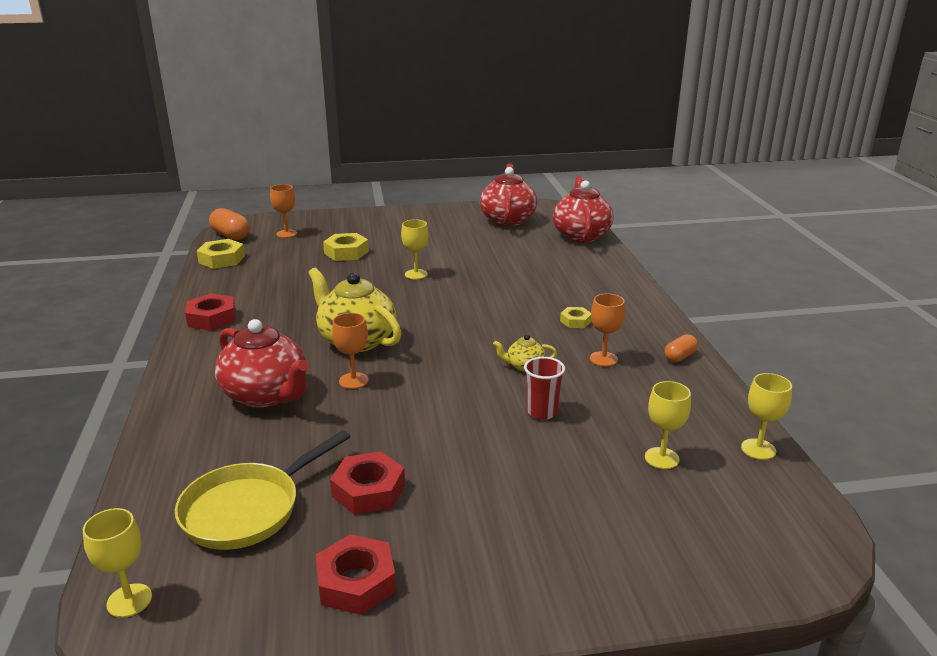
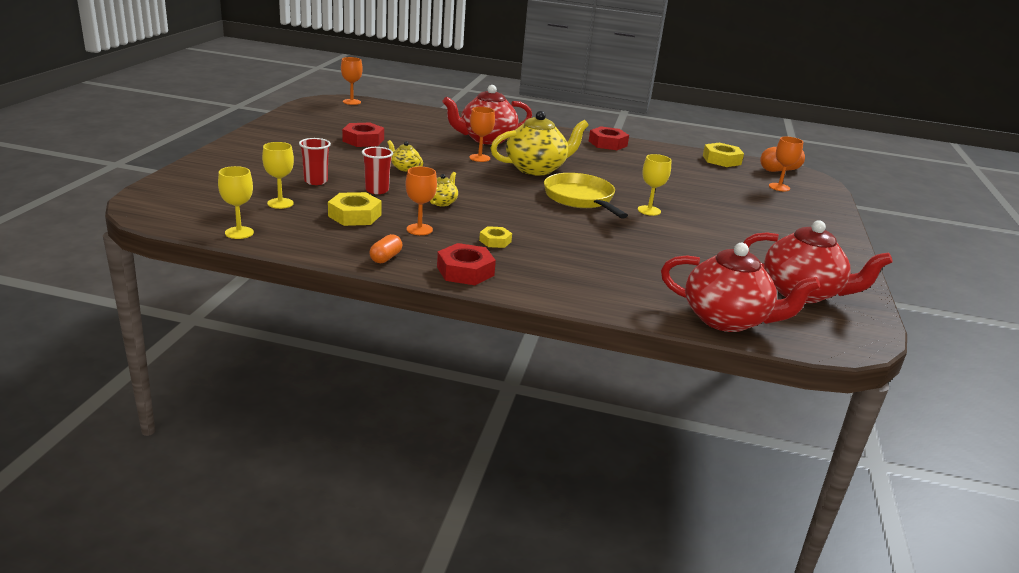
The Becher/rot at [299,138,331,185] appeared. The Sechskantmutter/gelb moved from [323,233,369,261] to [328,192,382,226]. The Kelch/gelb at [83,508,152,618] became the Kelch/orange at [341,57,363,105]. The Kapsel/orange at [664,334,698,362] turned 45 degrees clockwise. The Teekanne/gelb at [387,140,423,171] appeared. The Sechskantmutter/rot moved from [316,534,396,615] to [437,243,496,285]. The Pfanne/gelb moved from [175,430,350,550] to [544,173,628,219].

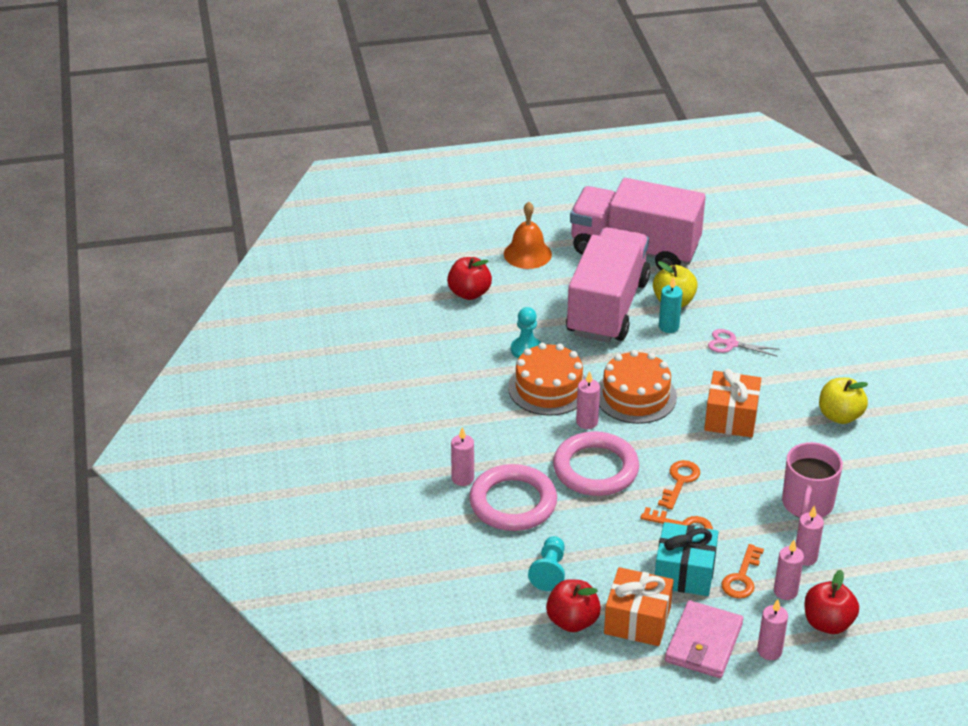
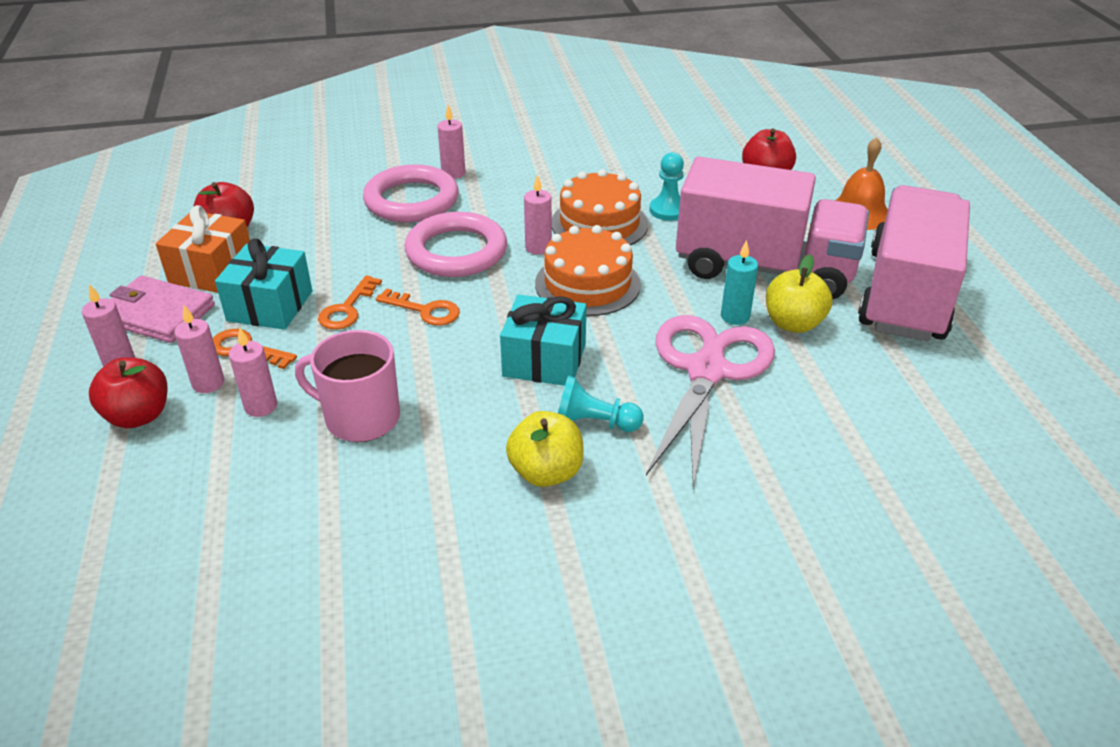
The Geschenk/orange at [704,369,761,438] became the Geschenk/türkis at [500,294,586,386]. The Bauer/türkis moved from [528,536,565,591] to [558,376,644,432]. The Schere/rosa at [708,329,780,357] changed to 2.29 times the size.

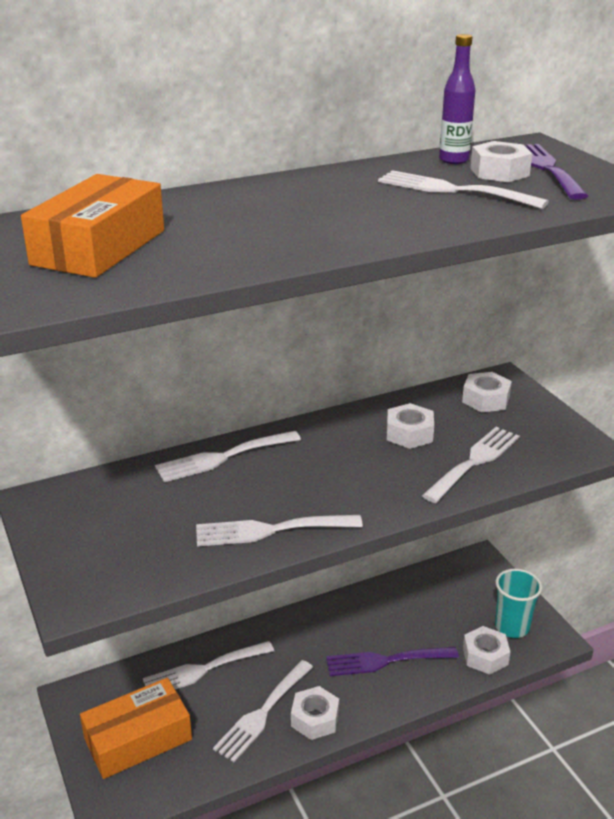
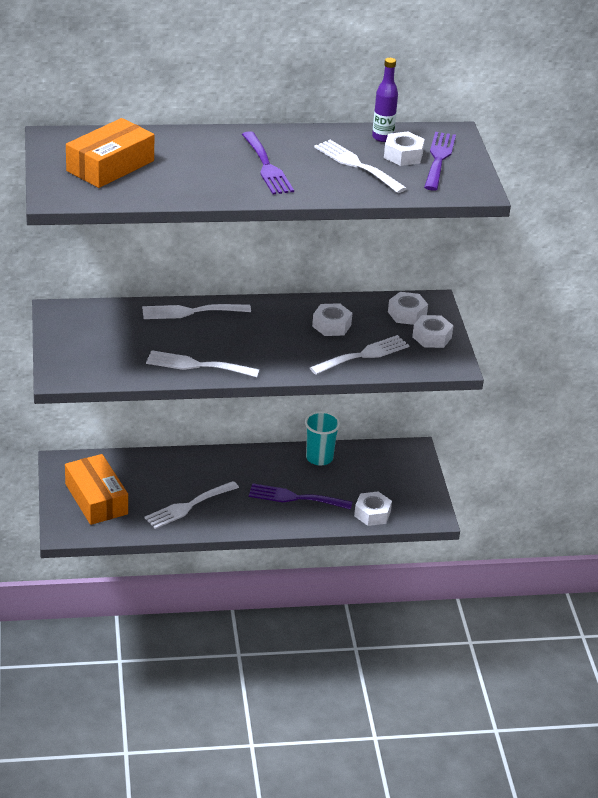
The Schachtel/orange at [80,678,192,779] turned 75 degrees clockwise. The Gabel/lila at [242,131,294,195] appeared. The Becher/türkis moved from [495,569,542,638] to [305,411,341,466]. The Sechskantmutter/weiß moved from [291,686,339,740] to [412,315,453,348]. The Gabel/weiß at [143,641,274,689] disappeared.

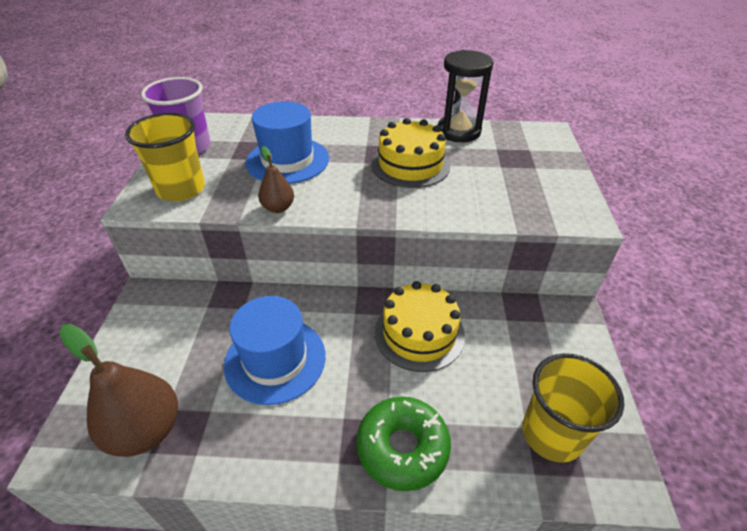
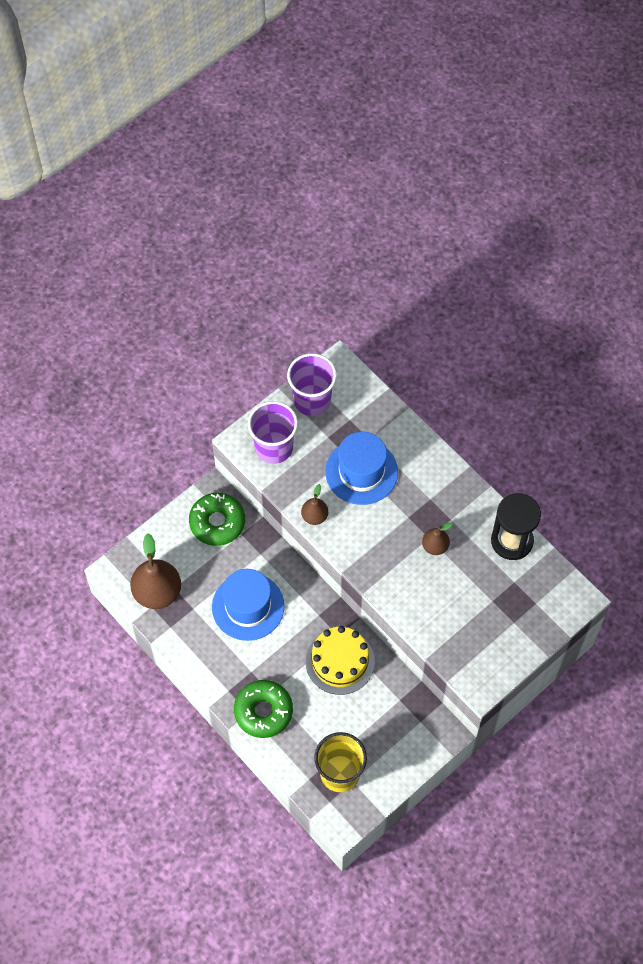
The Donut/grün at [189,493,245,546] appeared. The Becher/gelb at [125,113,205,201] became the Becher/lila at [248,401,298,464]. The Kuchen/gelb at [372,118,450,188] was replaced by the Birne/braun at [422,523,453,555].

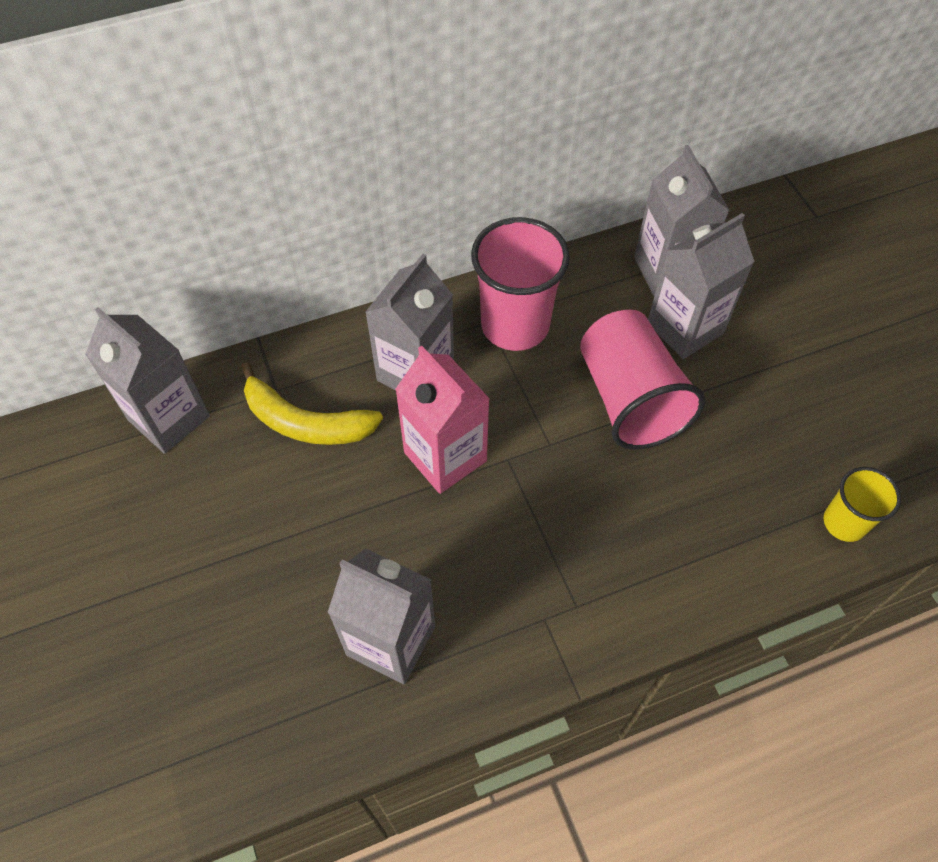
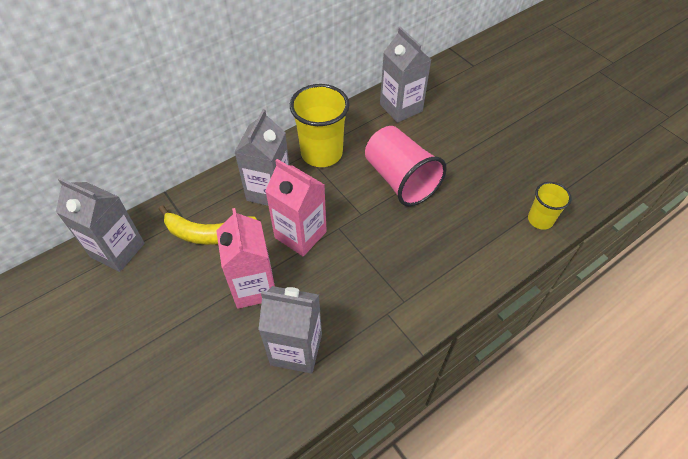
The Getränkekarton/rosa at [216,208,275,309] appeared. The Becher/rosa at [471,217,570,351] became the Becher/gelb at [290,84,349,167]. The Getränkekarton/grau at [648,213,754,359] disappeared.

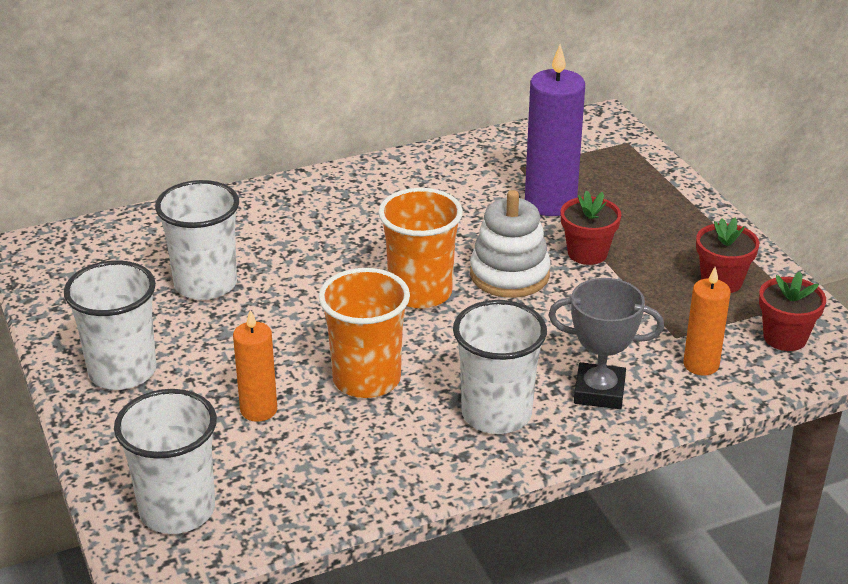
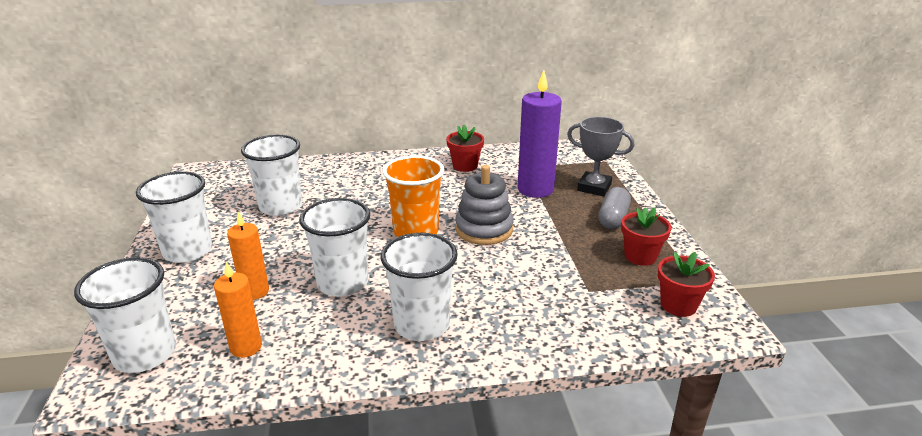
The Kerze/orange moved from [683,267,731,376] to [214,262,262,358]. The Becher/orange at [319,268,410,398] became the Becher/weiß at [299,198,370,297]. The Blumentopf/rot moved from [560,190,621,265] to [446,124,484,172]. The Stapelspielzeug/weiß at [470,190,551,298] became the Stapelspielzeug/grau at [455,165,514,245]. The Pokal/grau moved from [548,278,664,409] to [567,117,634,196]. The Kapsel/grau at [599,187,631,229] appeared.

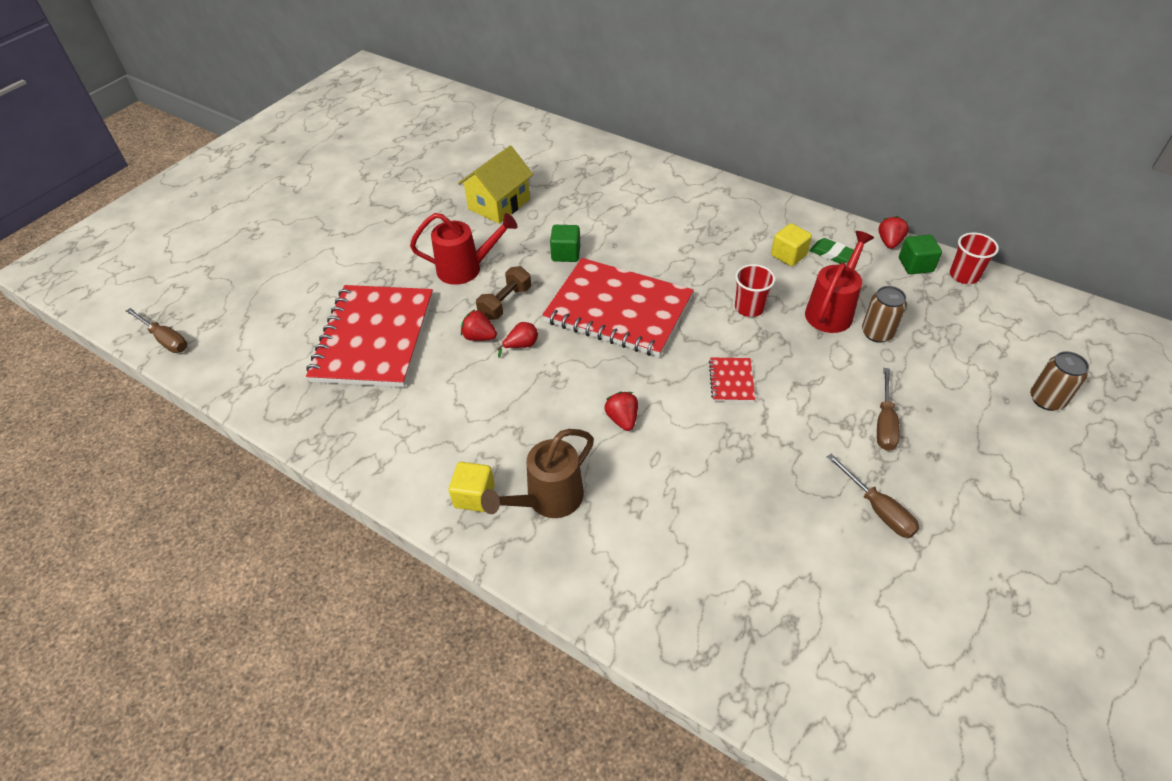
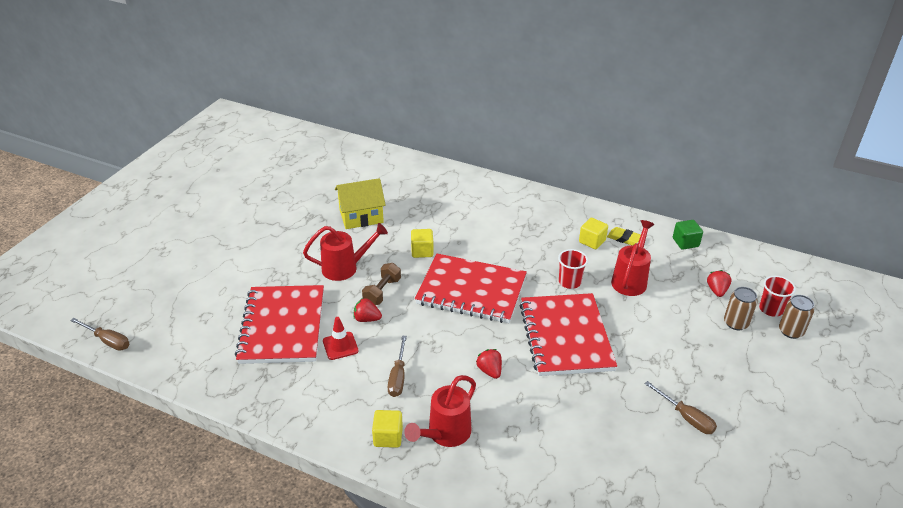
The Leitkegel/rot at [323,317,359,360] appeared. The Haus/gelb at [458,146,533,224] turned 45 degrees clockwise. The Schraubenzieher/braun moved from [877,368,900,451] to [388,336,407,397]. The Gießkanne/braun at [481,429,594,518] became the Gießkanne/rot at [404,375,476,447]. The Kubus/grün at [550,225,580,262] became the Kubus/gelb at [411,229,434,258]. The Notizbuch/rot at [709,357,756,402] changed to 2.46 times the size. The Radiergummi/grün at [810,238,854,264] became the Radiergummi/gelb at [607,227,641,245]. The Erdbeere/rot moved from [878,216,909,249] to [707,270,731,297]. The Dose/braun moved from [862,286,907,343] to [724,287,758,330]. The Becher/rot moved from [950,232,999,284] to [759,276,796,317]. The Birne/rot at [497,322,538,358] disappeared.

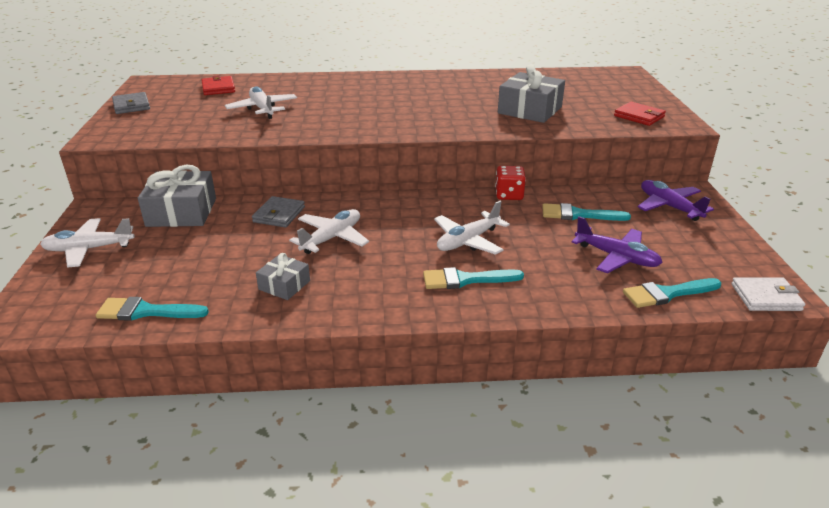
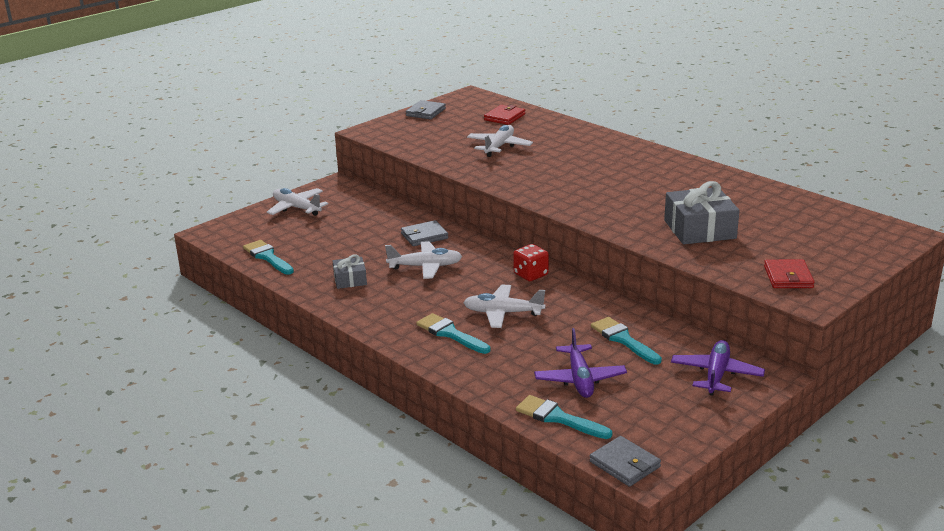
The Spielwürfel/rot moved from [495,166,526,200] to [513,244,549,281]. The Geldbörse/weiß at [731,277,805,311] became the Geldbörse/grau at [590,436,661,487]. The Geschenk/grau at [138,165,216,227] disappeared.

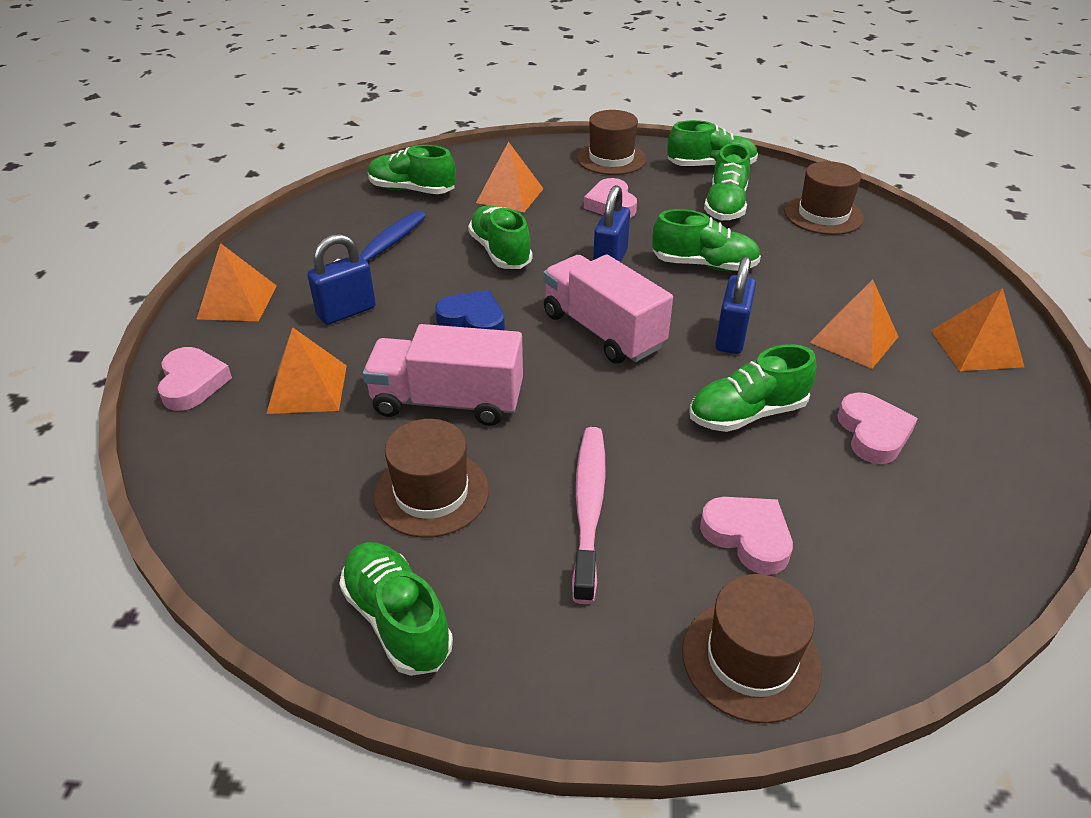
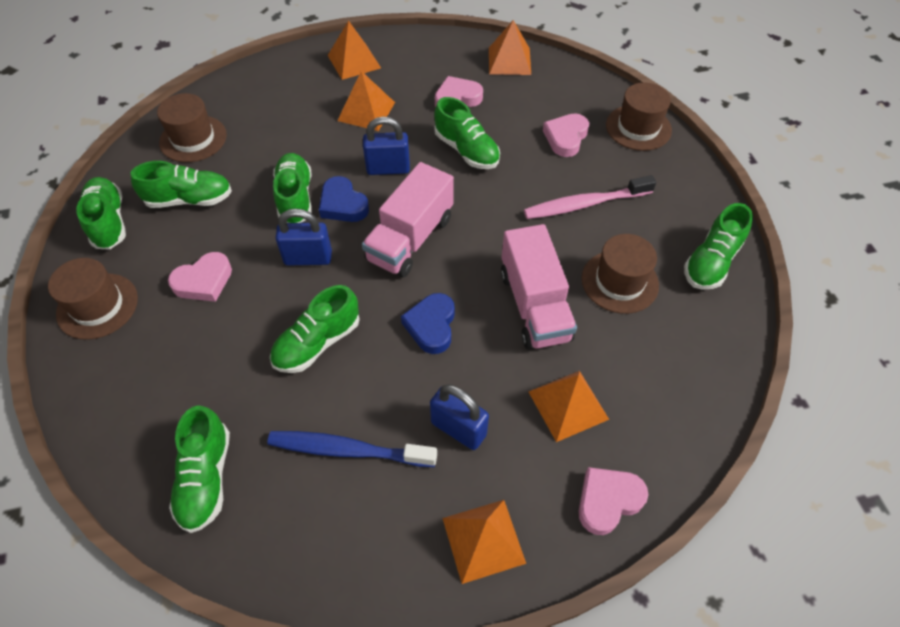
The Herz/blau at [319,176,369,222] appeared. The Pyramide/orange moved from [476,142,544,212] to [489,20,531,75].

